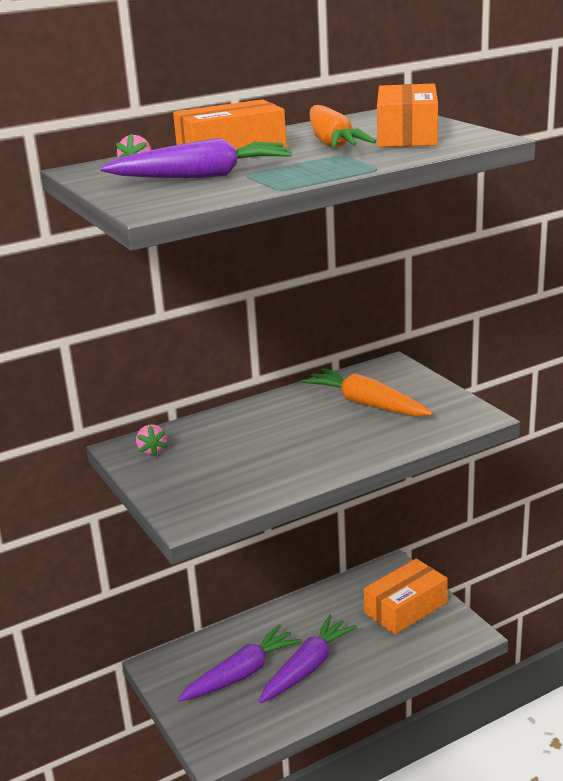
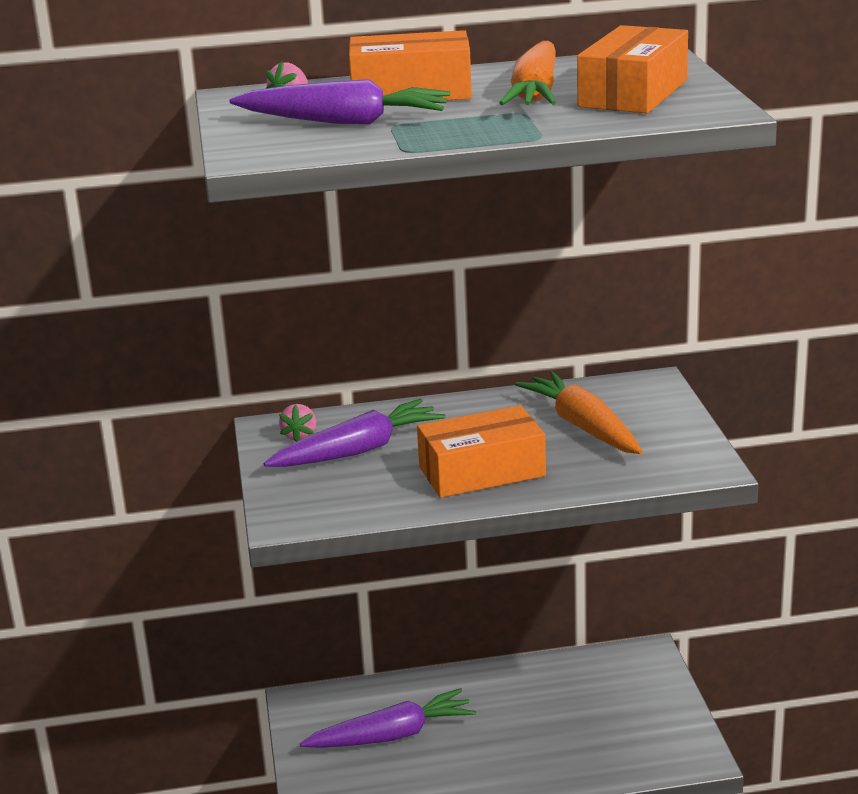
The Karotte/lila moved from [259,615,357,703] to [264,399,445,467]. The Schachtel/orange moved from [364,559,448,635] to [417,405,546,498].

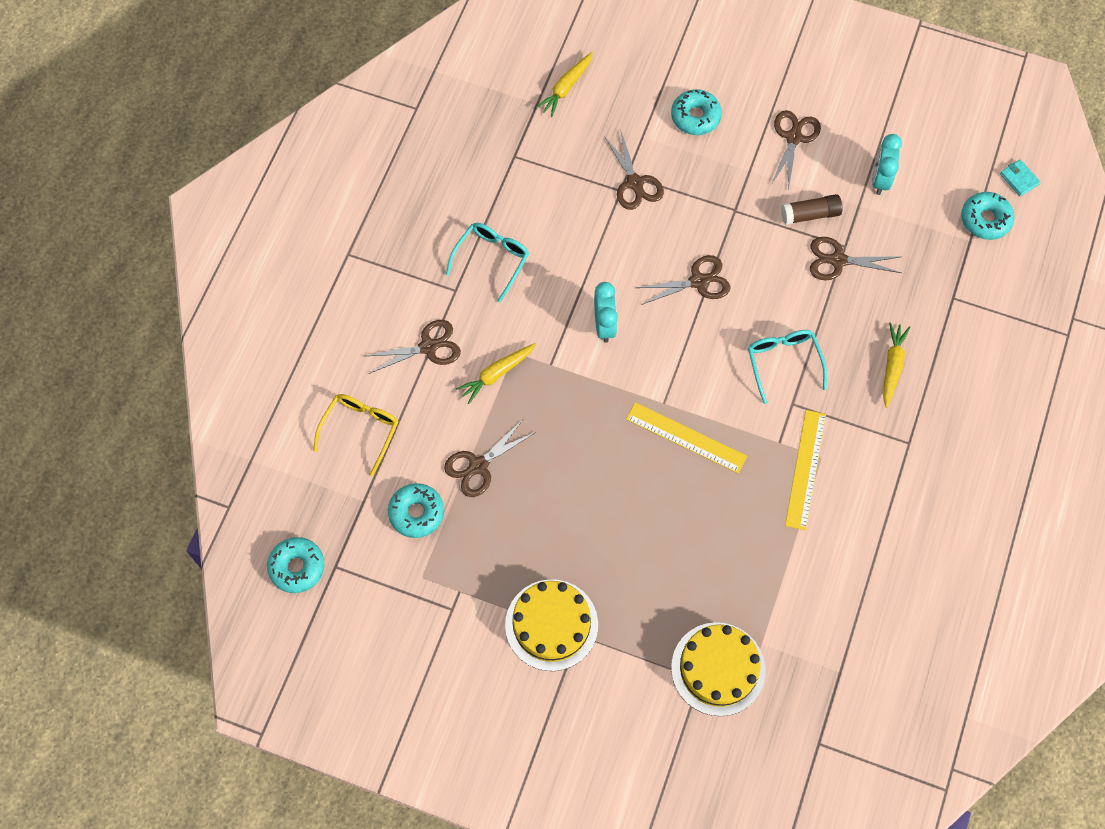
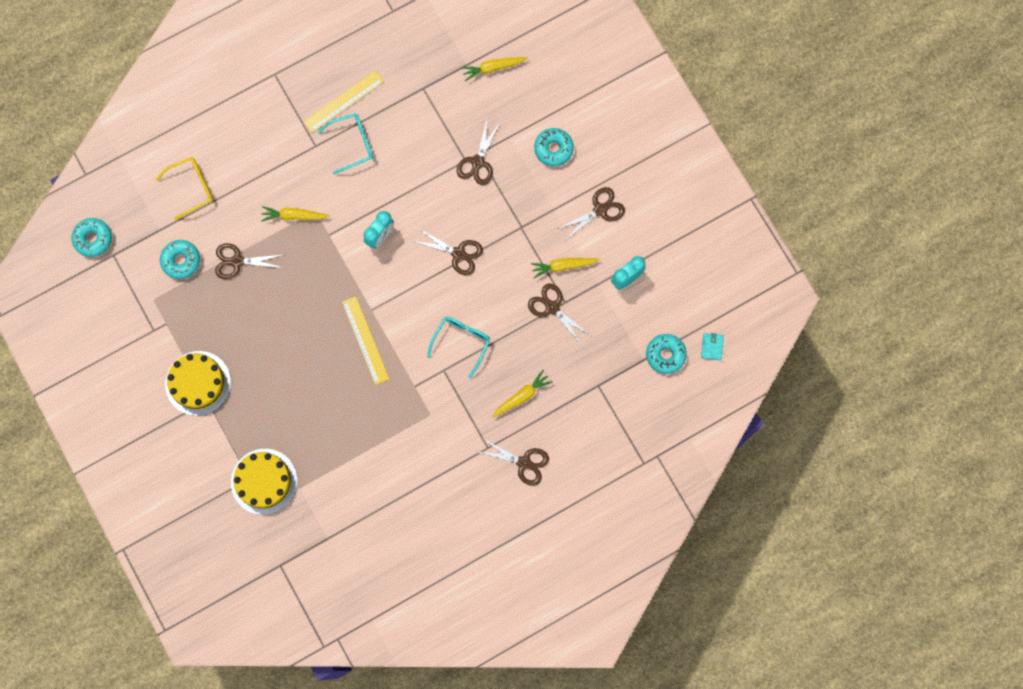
The Lineal/gelb moved from [785,410,826,530] to [303,71,384,133]. The Schere/braun moved from [365,320,461,374] to [479,439,549,486]. The Klebestift/braun at [781,194,842,225] was replaced by the Karotte/gelb at [531,258,600,278].

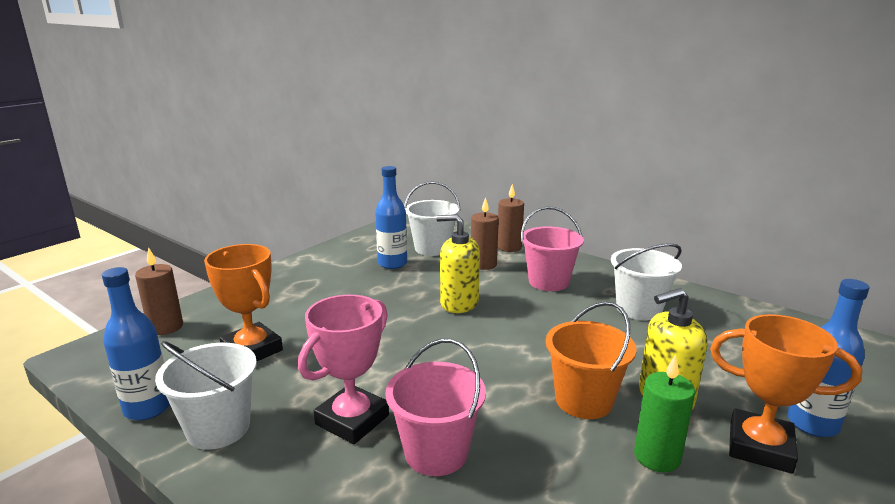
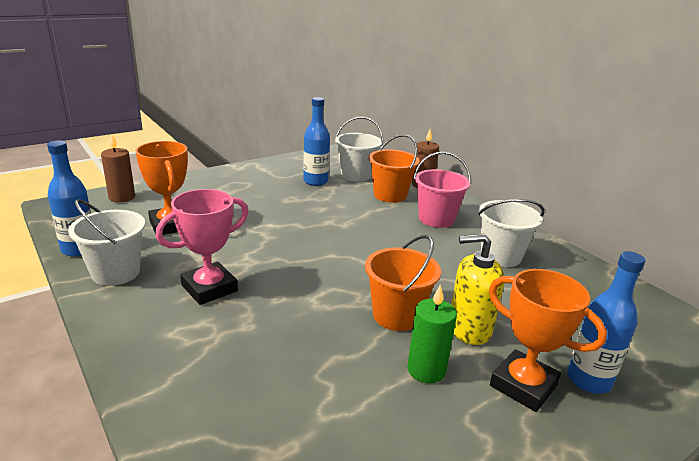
The Kerze/braun at [471,197,499,270] was replaced by the Eimer/orange at [368,134,420,203]. The Eimer/rosa at [385,339,486,476] disappeared. The Seifenspender/gelb at [437,214,480,313] disappeared.

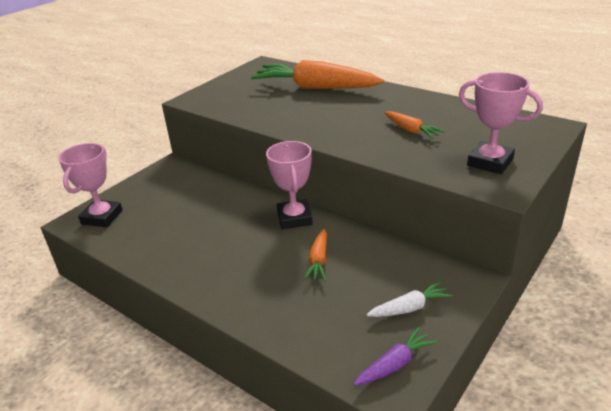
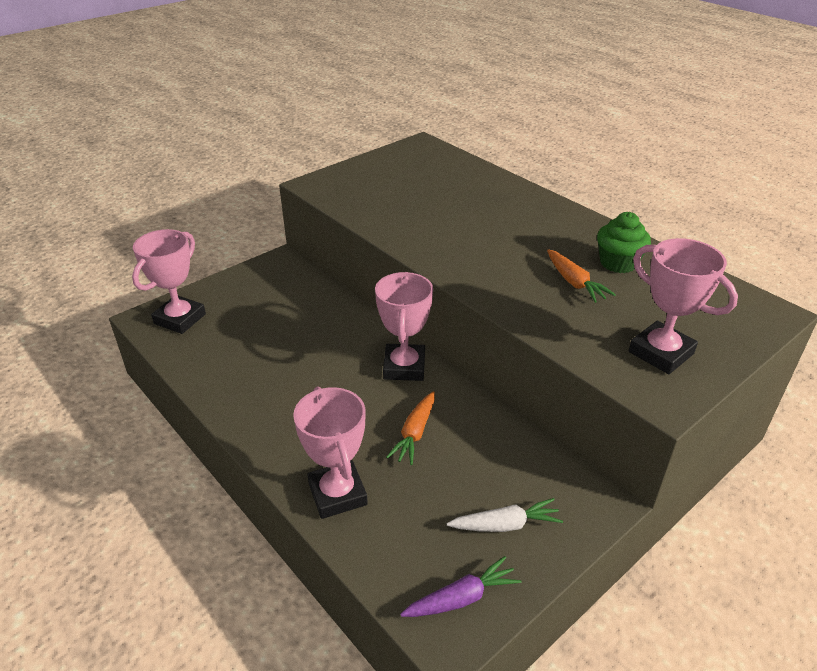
The Pokal/rosa at [293,386,368,519] appeared. The Muffin/grün at [597,212,651,273] appeared. The Karotte/orange at [251,60,384,89] disappeared.

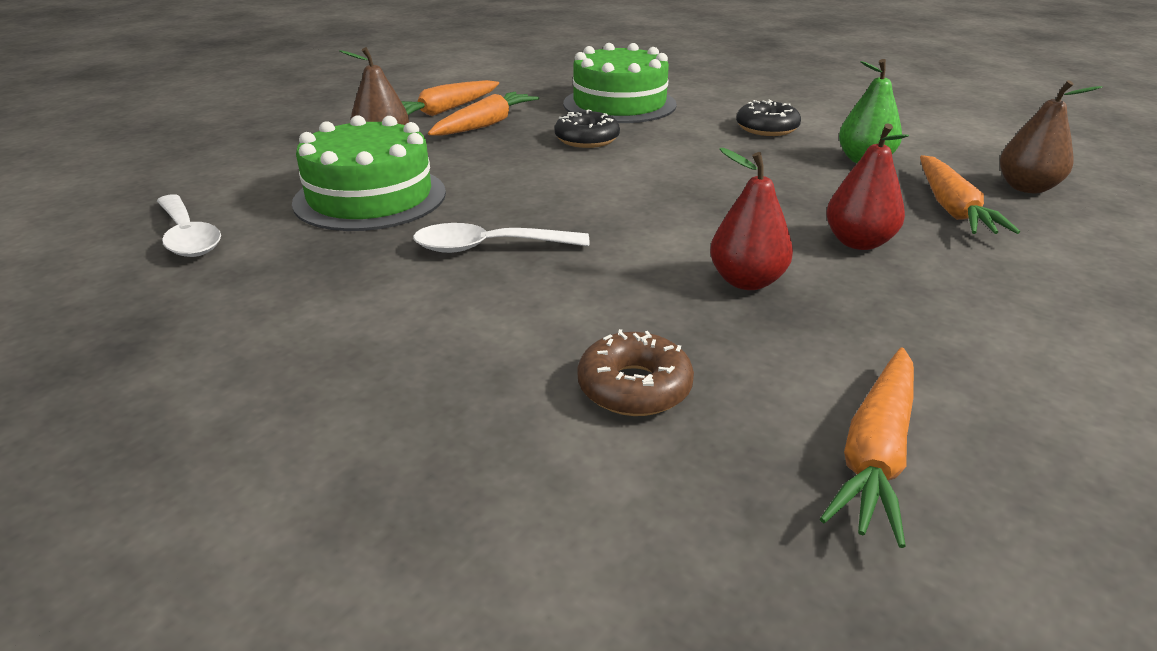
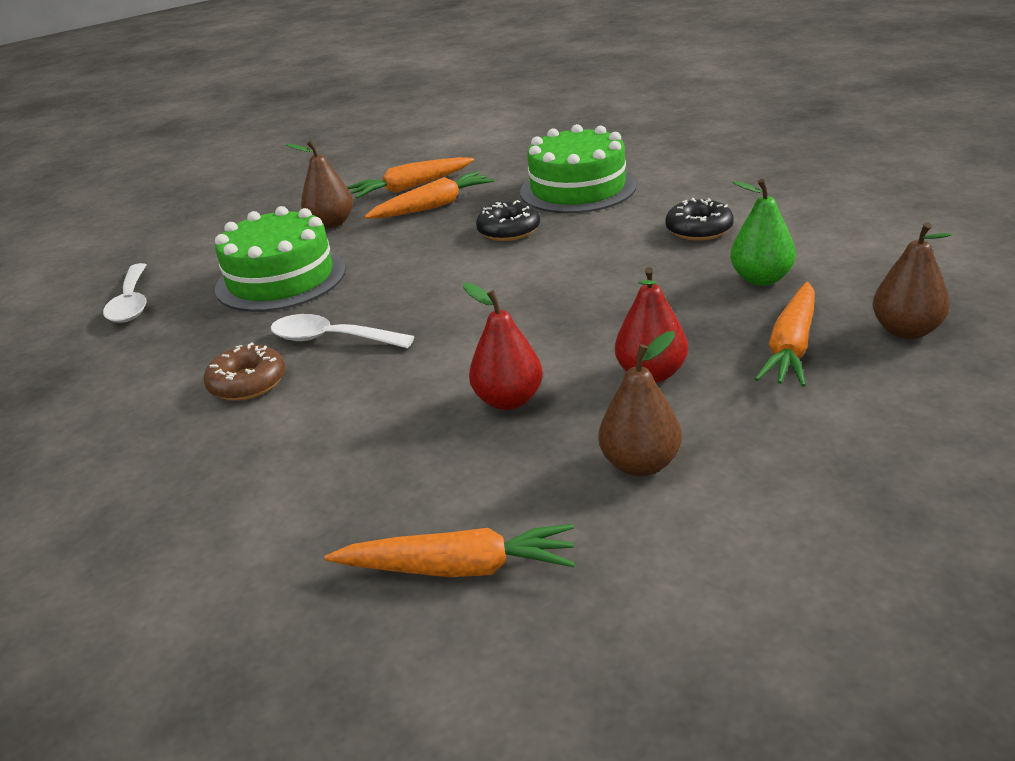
The Donut/braun moved from [577,329,694,416] to [204,342,285,401]. The Karotte/orange at [820,347,914,548] turned 135 degrees counterclockwise. The Birne/braun at [598,331,682,476] appeared.

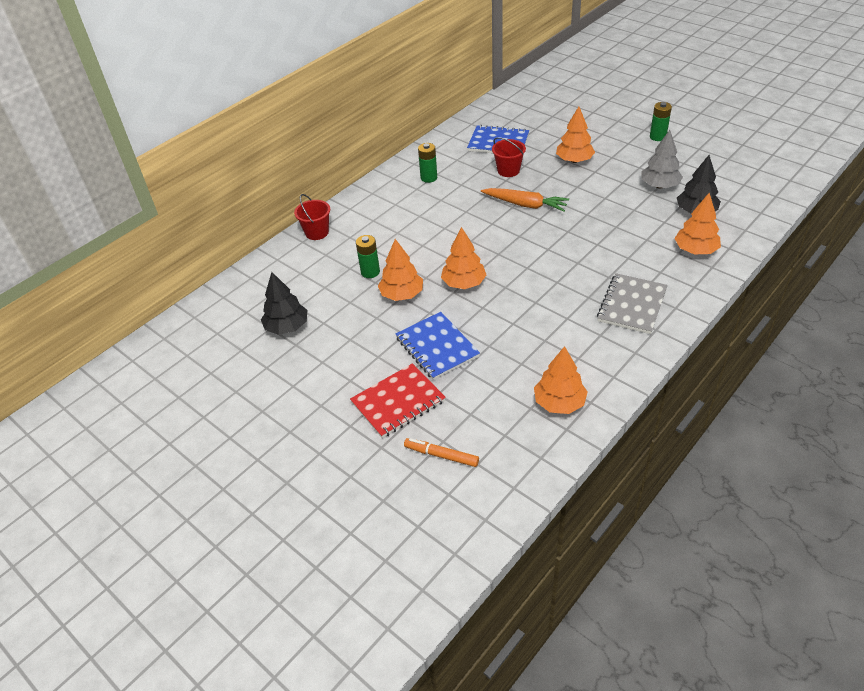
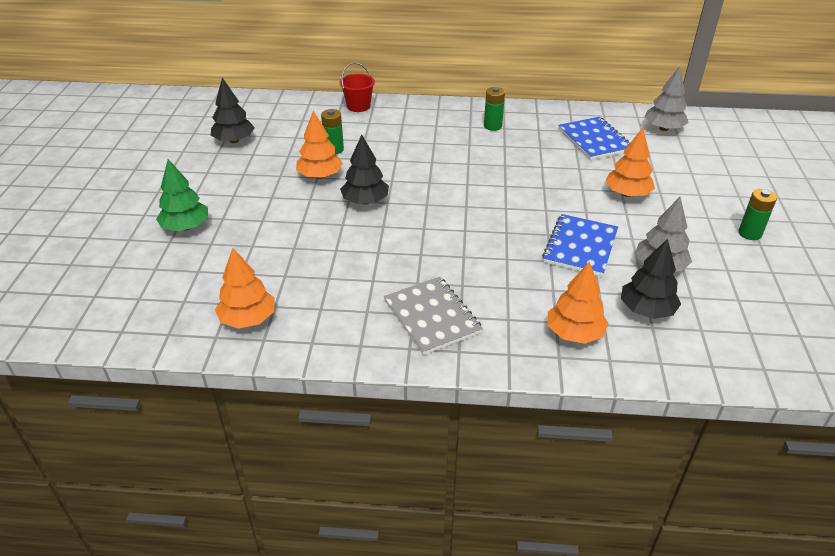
The Notizbuch/rot at [350,363,446,438] was replaced by the Baum/grün at [156,159,208,231]. The Baum/orange at [441,227,486,289] became the Baum/schwarz at [340,135,389,205]. The Notizbuch/grau at [597,273,668,334] turned 75 degrees clockwise. The Notizbuch/blau moved from [396,312,480,380] to [542,214,618,276]. The Baum/grau at [645,66,689,131] appeared. The Filzstift/orange at [404,438,479,467] disappeared. The Karotte/orange at [481,188,569,211] disappeared. The Eimer/rot at [492,137,526,177] disappeared.

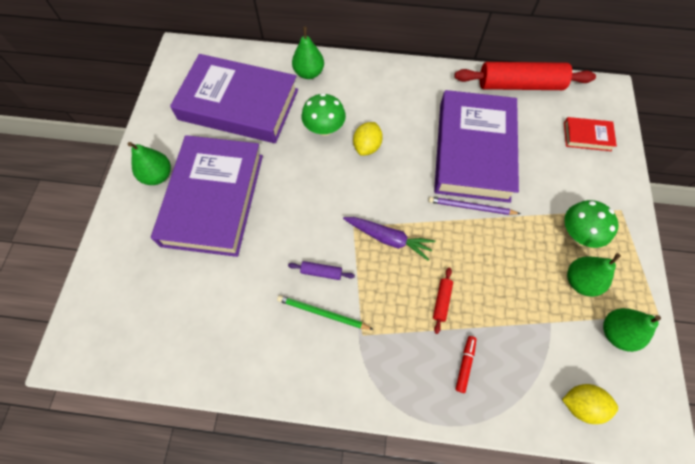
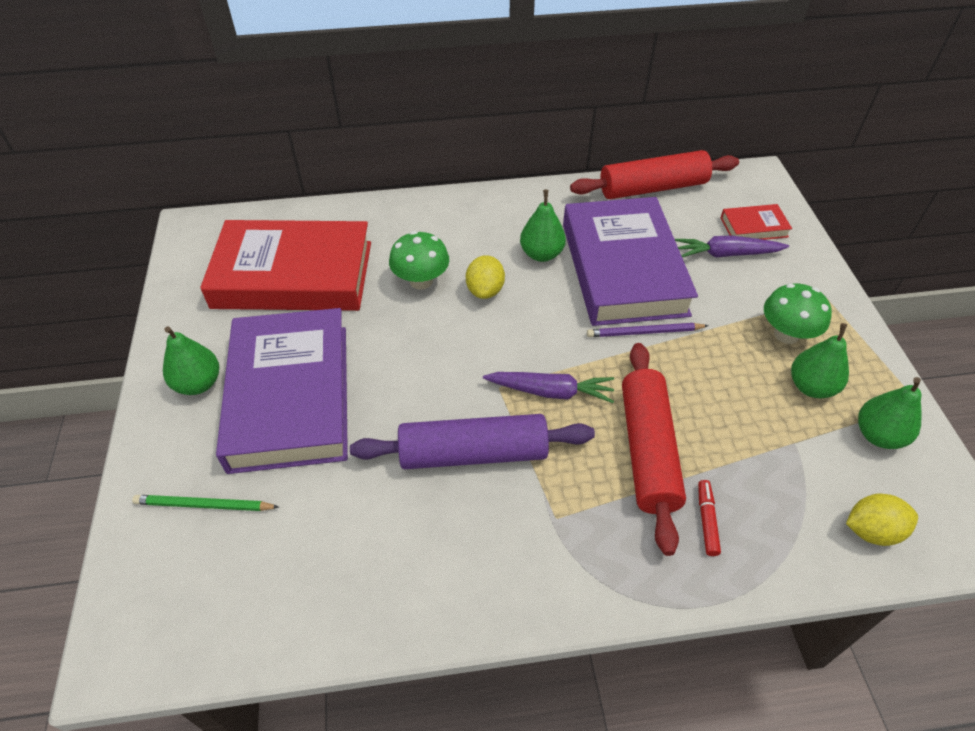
The Bleistift/grün moved from [277,295,374,330] to [132,495,279,511]. The Buch/lila at [170,54,298,143] became the Buch/rot at [200,220,371,311]. The Nudelholz/lila at [288,261,355,280] changed to 2.48 times the size. The Birne/grün moved from [292,26,324,79] to [520,190,566,262]. The Nudelholz/rot at [433,268,453,334] changed to 2.48 times the size. The Karotte/lila at [675,236,789,258] appeared.

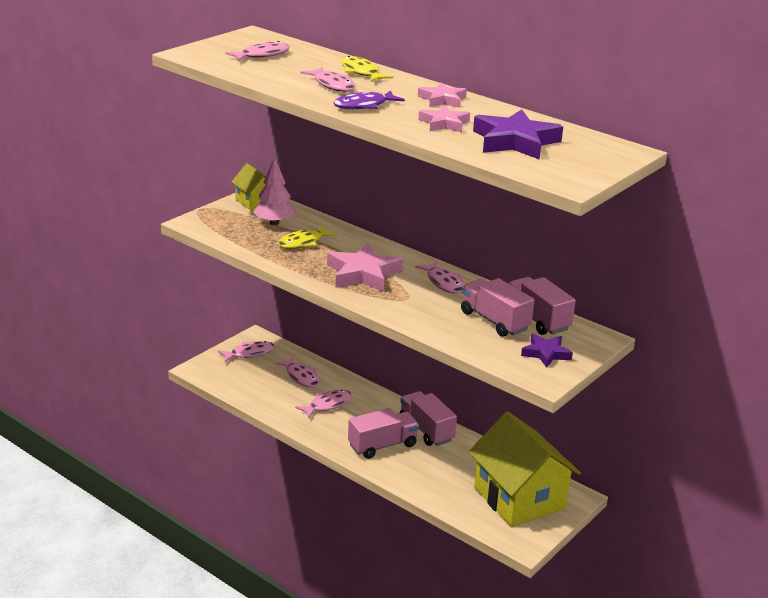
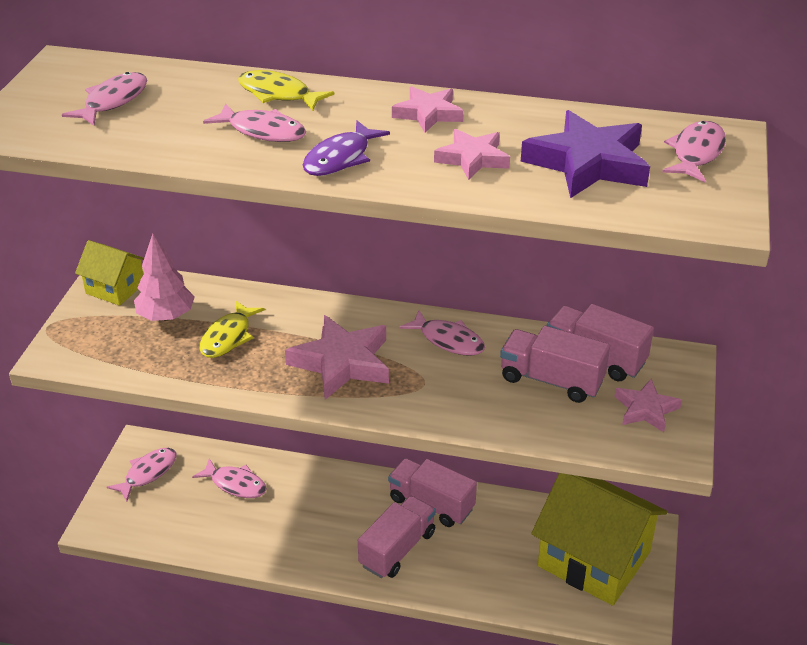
The Stern/lila at [521,334,573,368] became the Stern/rosa at [614,379,682,432]. The Fisch/rosa moved from [295,390,352,418] to [662,121,726,182].

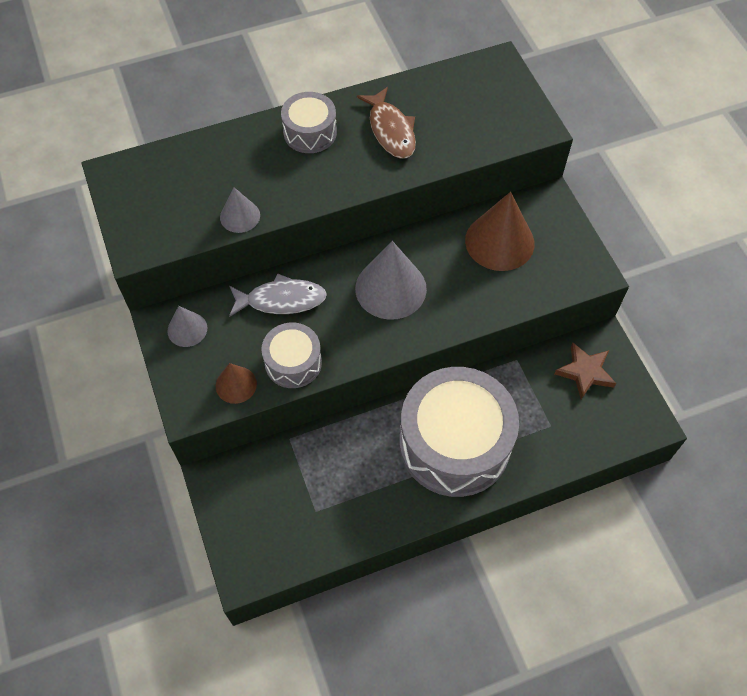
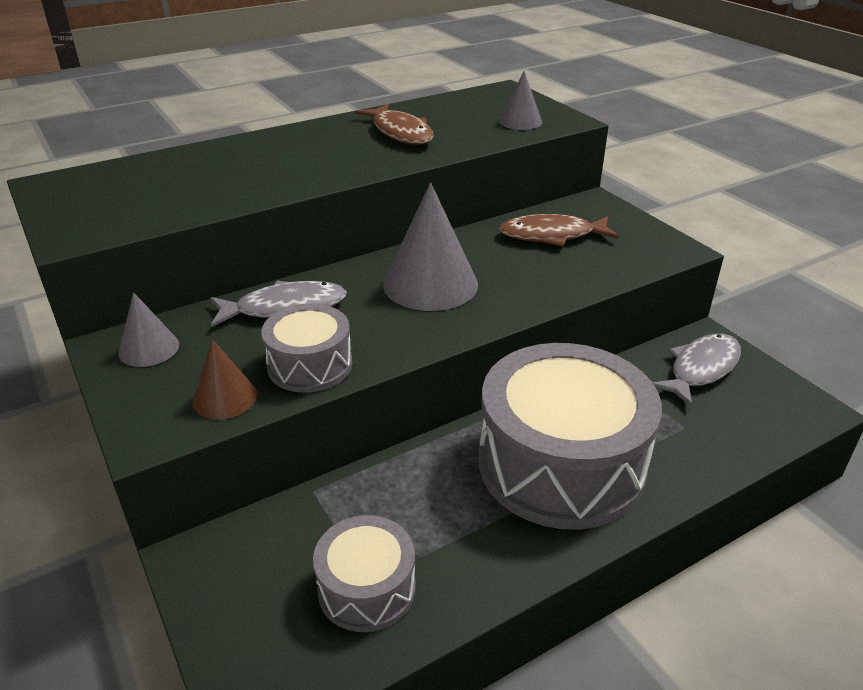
The Trommel/grau moved from [281,92,337,153] to [313,515,416,632]. The Kegel/grau moved from [220,187,260,233] to [499,71,542,130]. The Kegel/braun at [465,192,534,271] was replaced by the Fisch/braun at [499,214,619,247]. The Stern/braun at [555,343,616,399] was replaced by the Fisch/grau at [652,333,741,408].

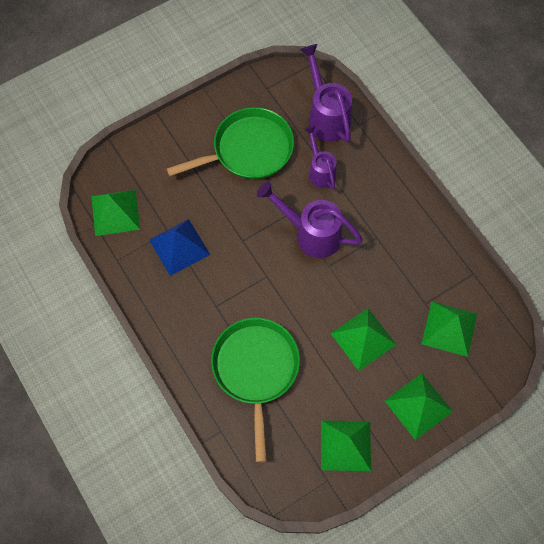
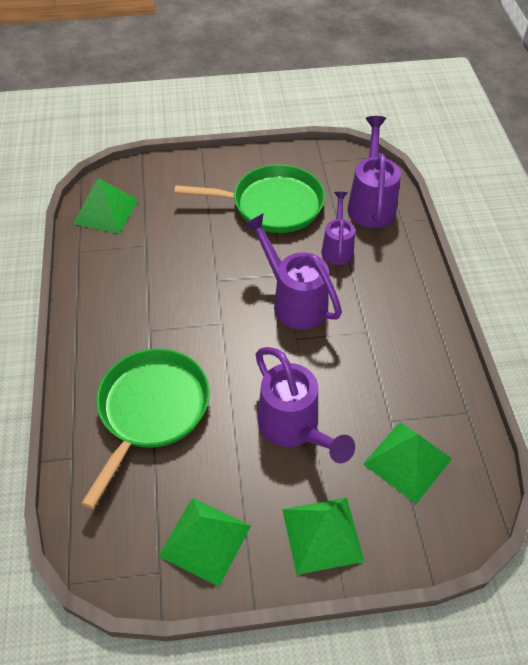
The Pyramide/grün at [331,308,396,371] was replaced by the Gießkanne/lila at [255,347,355,463]. The Pyramide/blau at [149,219,210,276] disappeared.

